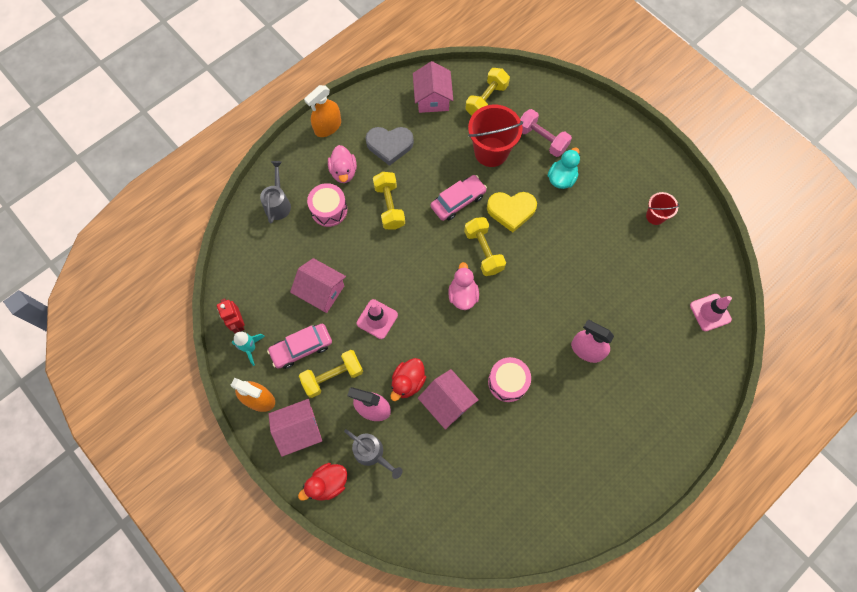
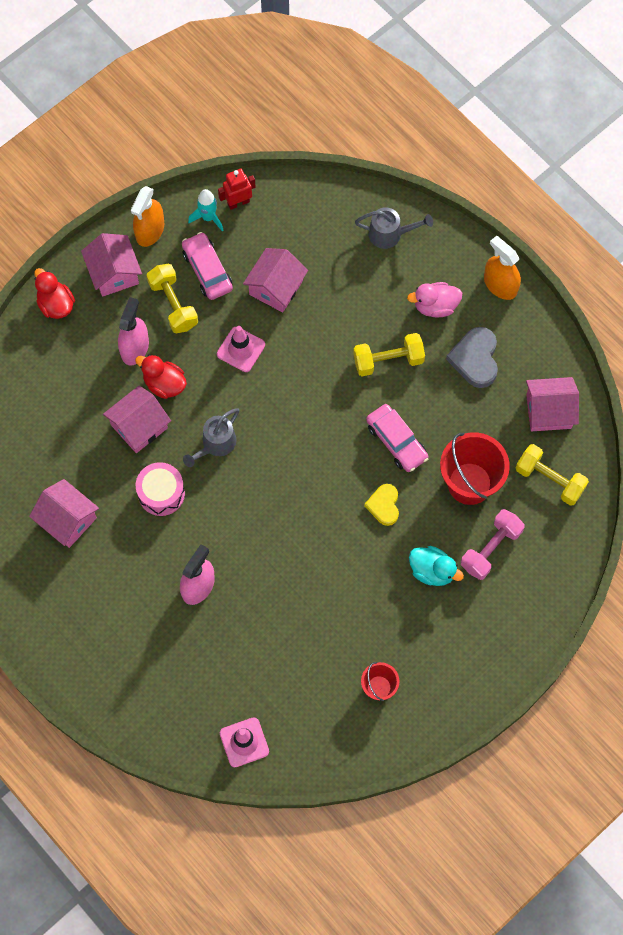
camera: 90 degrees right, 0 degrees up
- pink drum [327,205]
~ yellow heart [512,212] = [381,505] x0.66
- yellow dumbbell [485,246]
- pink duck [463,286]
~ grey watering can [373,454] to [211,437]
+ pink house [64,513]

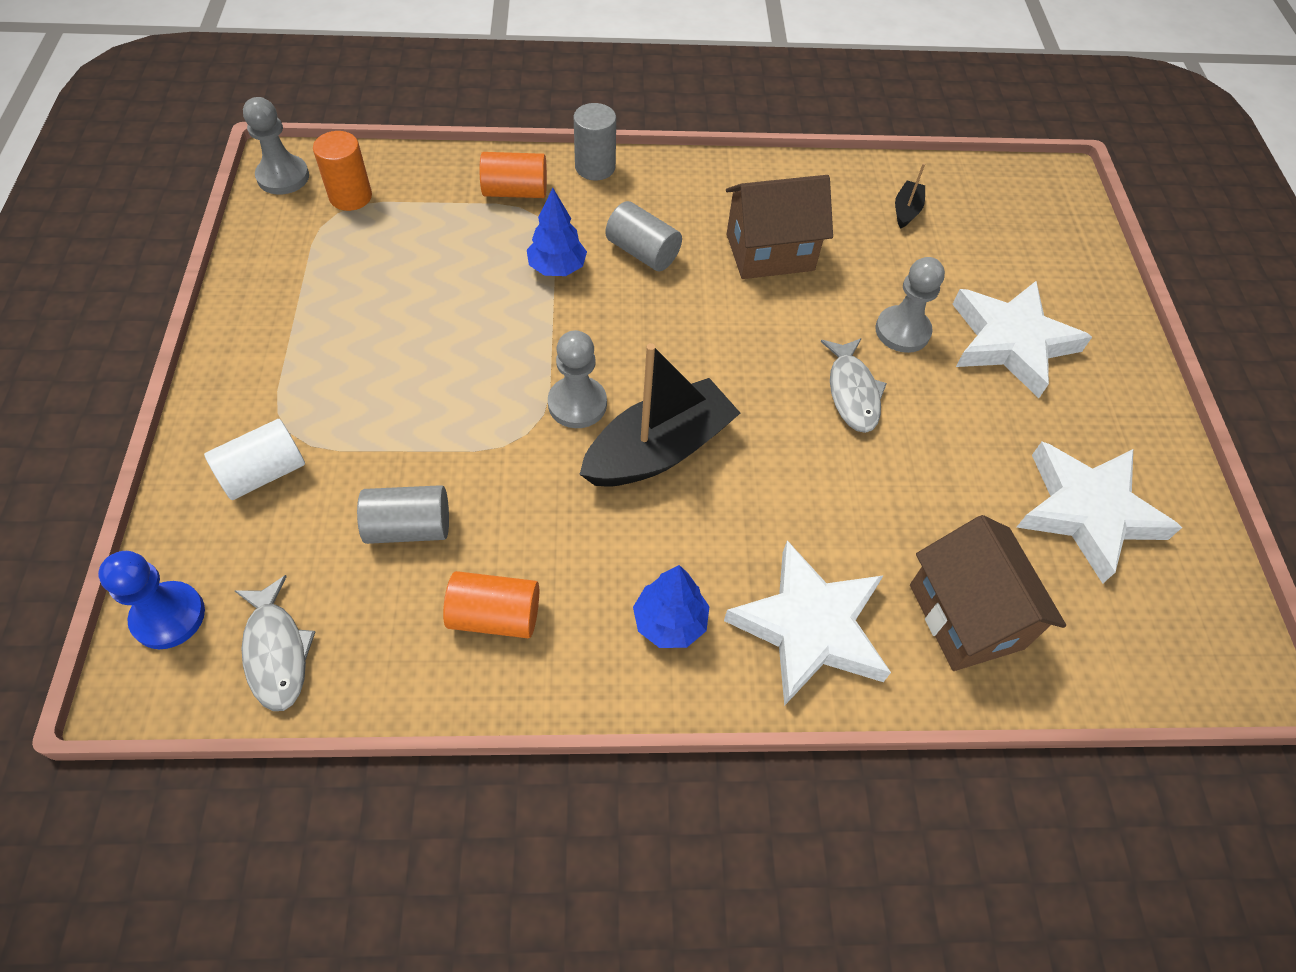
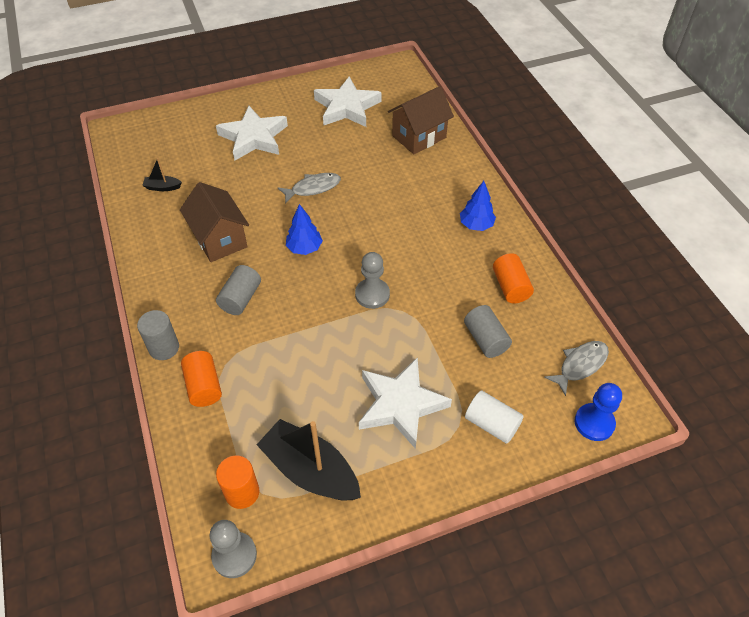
camera: 105 degrees left, 5 degrees down
~ blue tree [557,232] to [304,229]
- grey pawn [910,305]
~ black boat [659,415] to [309,460]
~ white star [807,623] to [405,403]

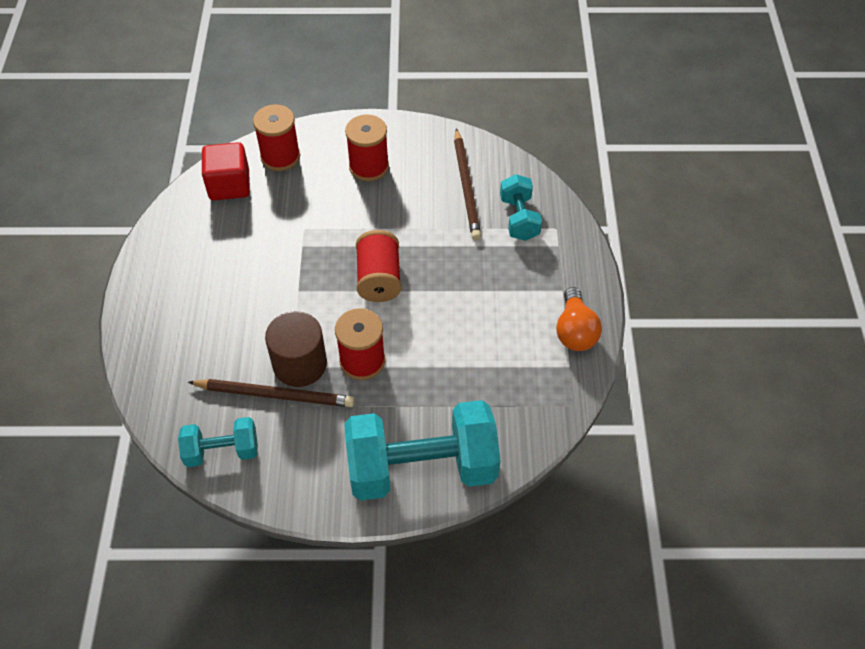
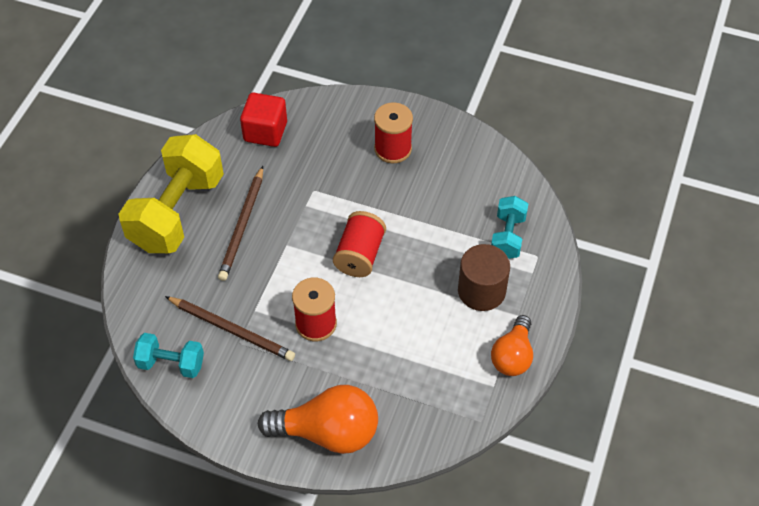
camera: 20 degrees right, 0 degrees up
- red spool [276,137]
~ brown pencil [467,184] to [240,223]
~ brown cylinder [296,349] to [484,277]
~ turquoise dumbbell [422,450] to orange light bulb [318,419]
+ yellow dumbbell [171,193]

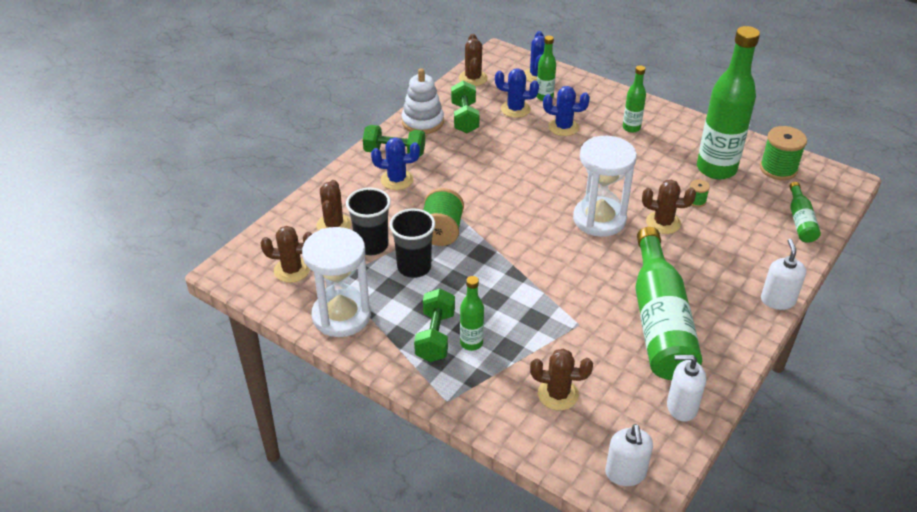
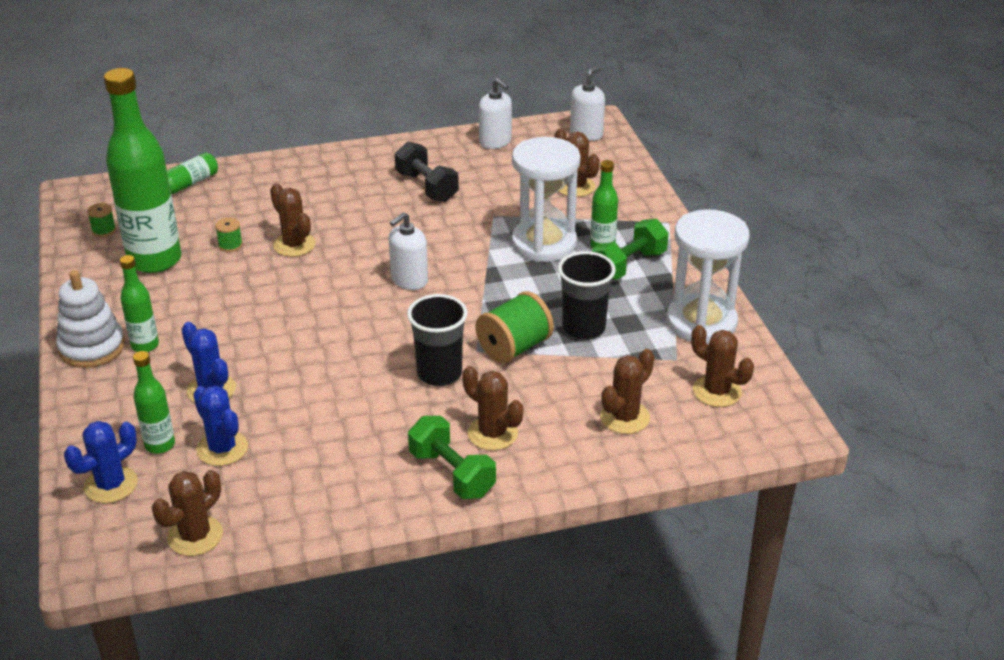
camera: 140 degrees left, 5 degrees down
~ white stacking toy [423,101] to [90,319]
- green dumbbell [465,107]
~ green spool [783,153] = [101,220] x0.49
~ white hourglass [605,186] to [545,199]
~ blue cactus [395,163] to brown cactus [492,408]
~ black cup [368,221] to [437,340]
~ green bottle [668,303] to black dumbbell [427,172]
~ white soap dispenser [783,274] to [408,251]

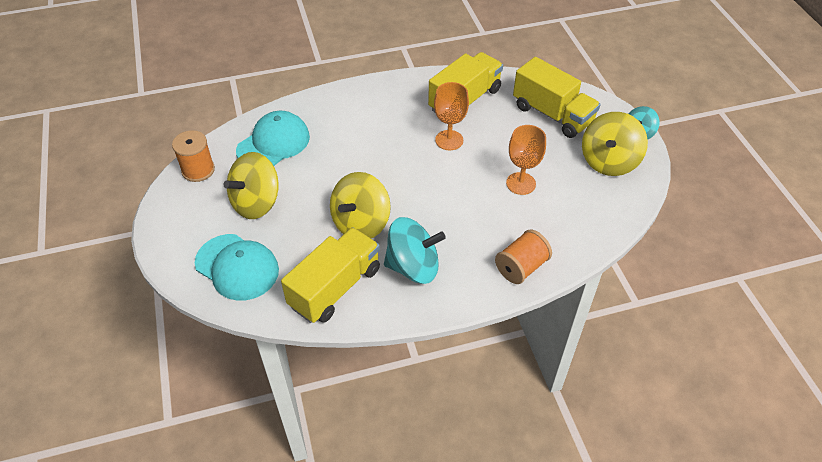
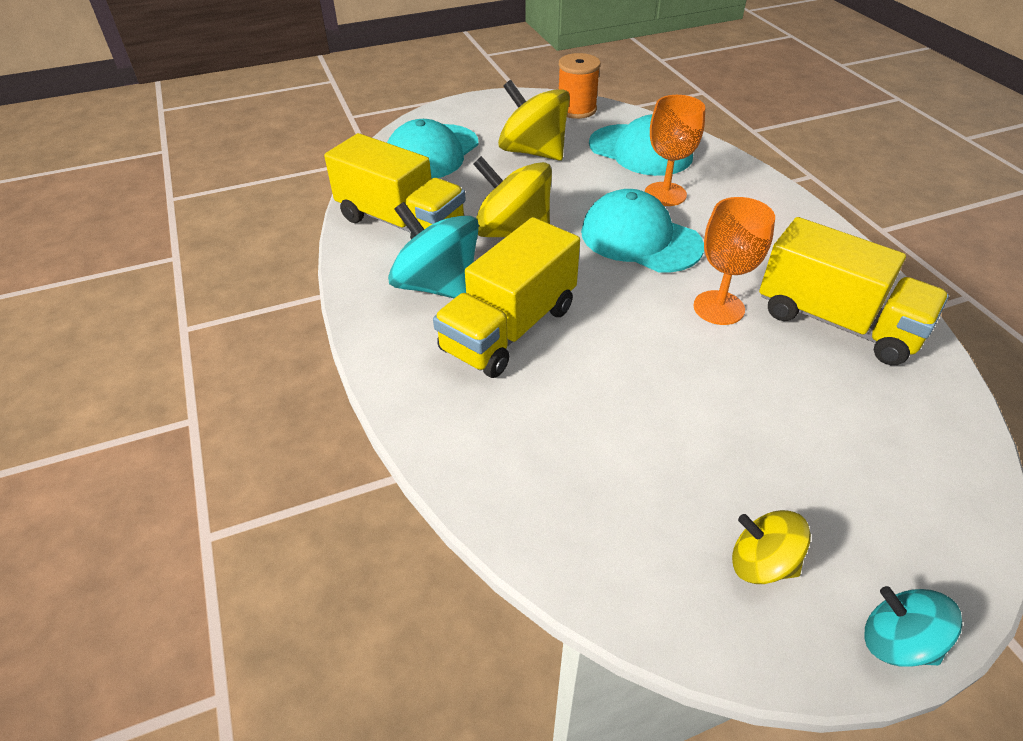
camera: 85 degrees right, 5 degrees down
~ yellow truck [556,97] to [506,297]
~ yellow spinning top [615,144] = [771,547] x0.56
~ orange goblet [526,160] to [675,150]
~ turquoise spinning top [415,250] = [433,250] 135 degrees clockwise
- orange spool [523,256]
+ turquoise cap [642,230]

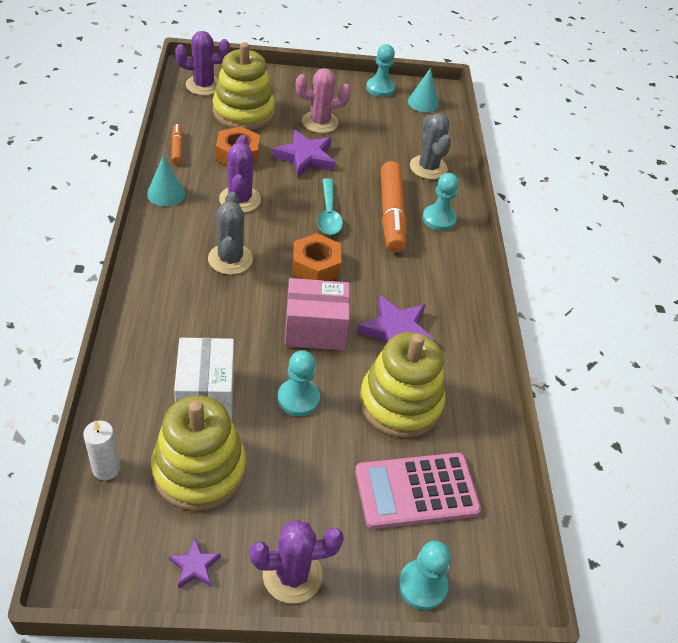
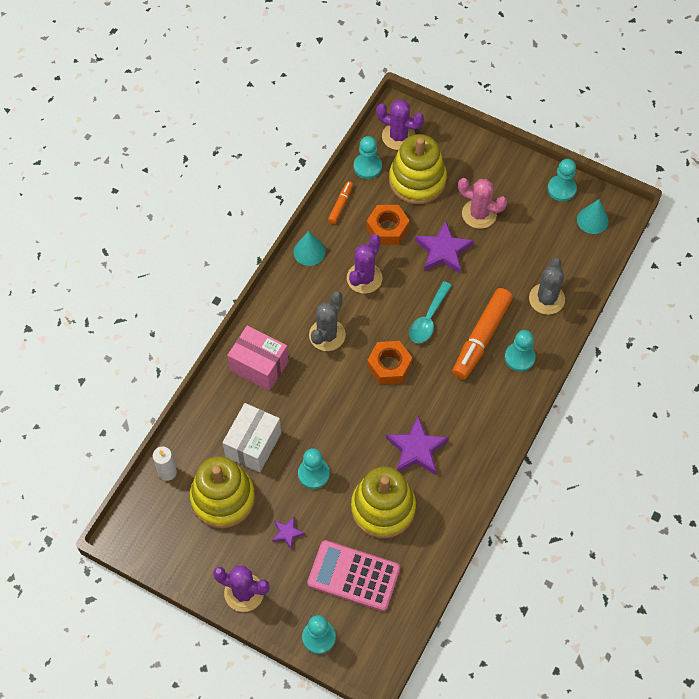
camera: 35 degrees right, 15 degrees up
~ pink box [317,314] to [258,358]
~ purple star [195,564] to [288,533]
+ turquoise pawn [368,157]

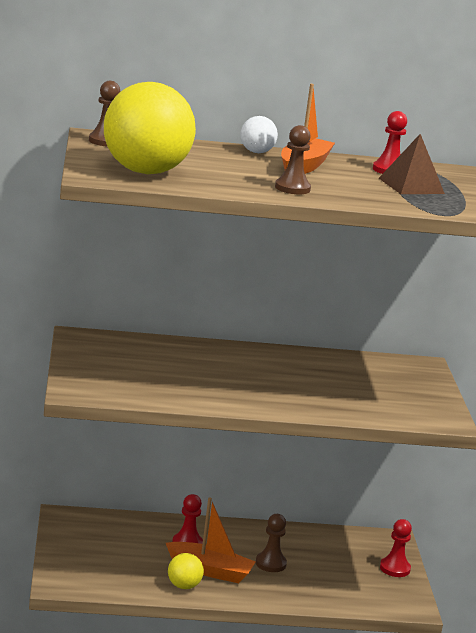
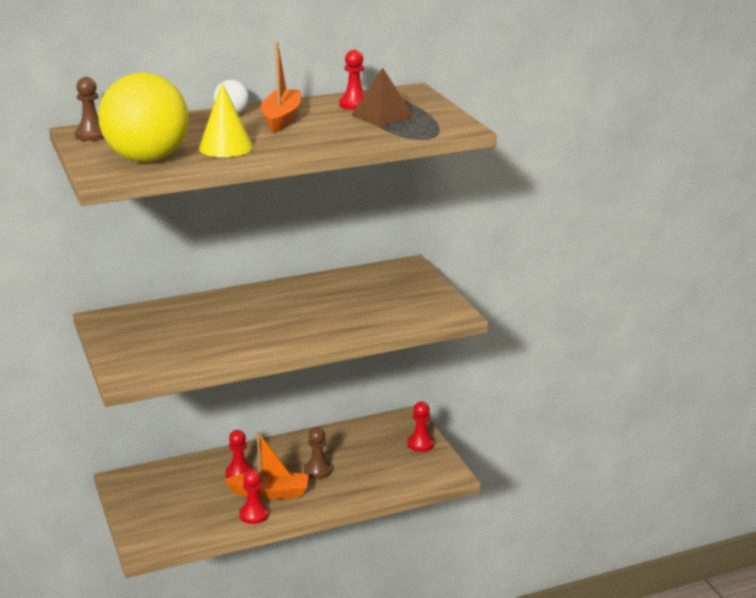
camera: 15 degrees left, 5 degrees up
- brown pawn [293,159]
~ yellow ball [186,571] to red pawn [254,496]
+ yellow cone [226,120]

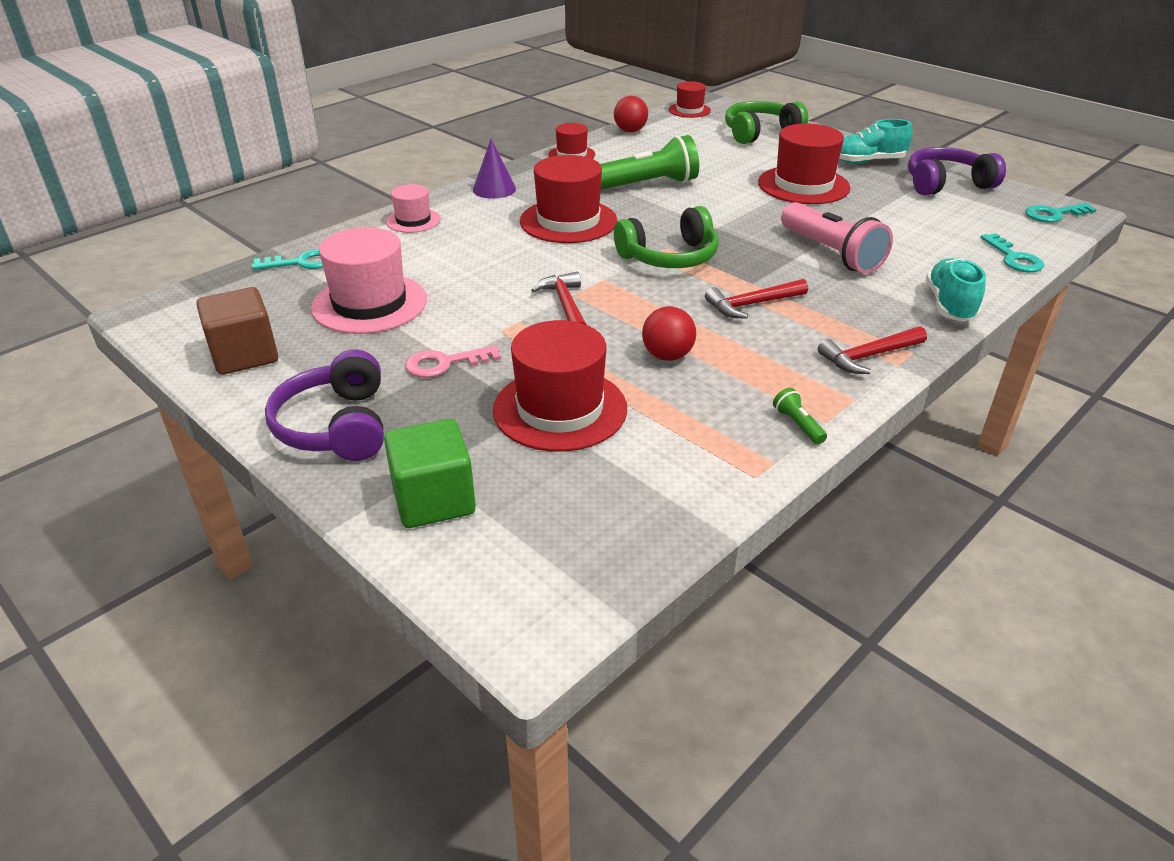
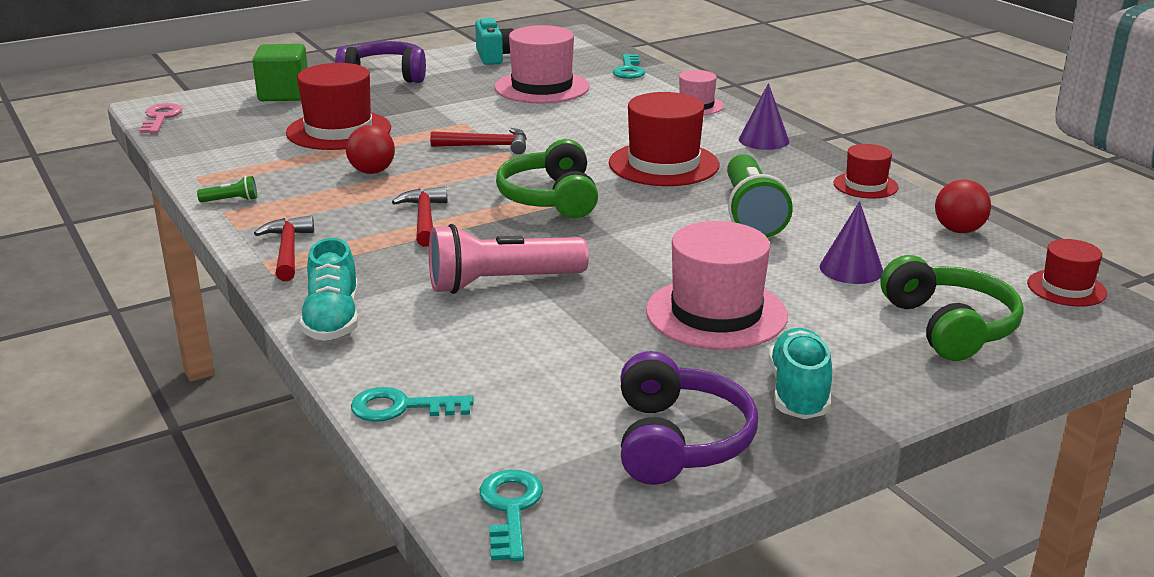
camera: 105 degrees right, 10 degrees down
~ red hat [804,163] to pink hat [717,285]
~ turquoise shoe [956,290] = [328,289] 60 degrees clockwise
~ brown cube [237,331] to turquoise camera [494,41]
~ pink key [453,361] to [161,118]
+ purple cone [851,242]

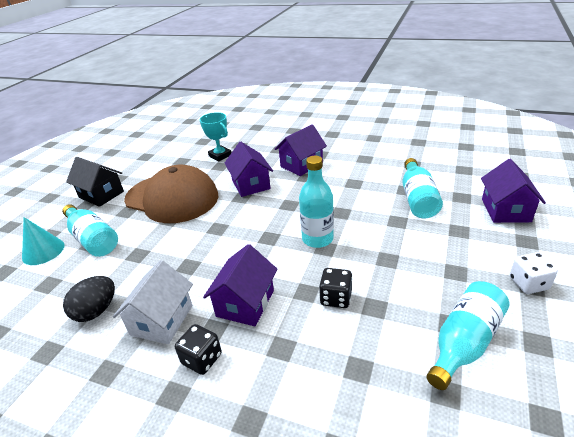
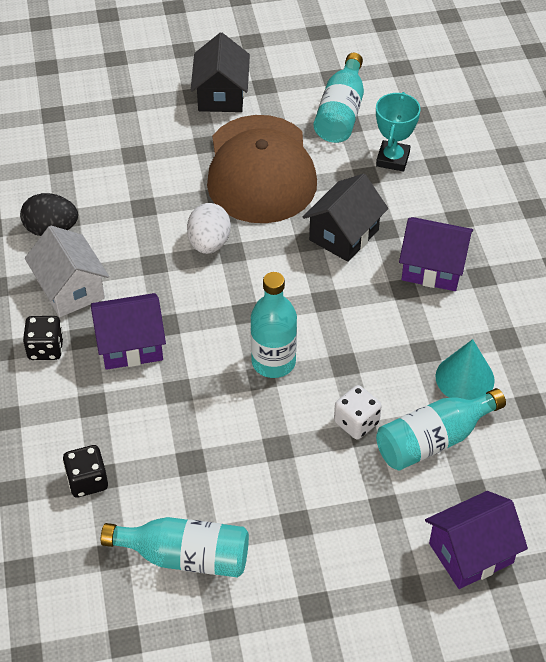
camera: 55 degrees right, 15 degrees up
~ purple house [249,169] to black house [345,218]
~ turquoise bottle [90,230] to [339,98]
~ turquoise cone [43,241] to [465,369]
~ white dice [533,273] to [358,412]
~ white house [153,302] = [67,271] 75 degrees clockwise
~ black dice [336,288] to [85,471]
+ white egg [209,228]

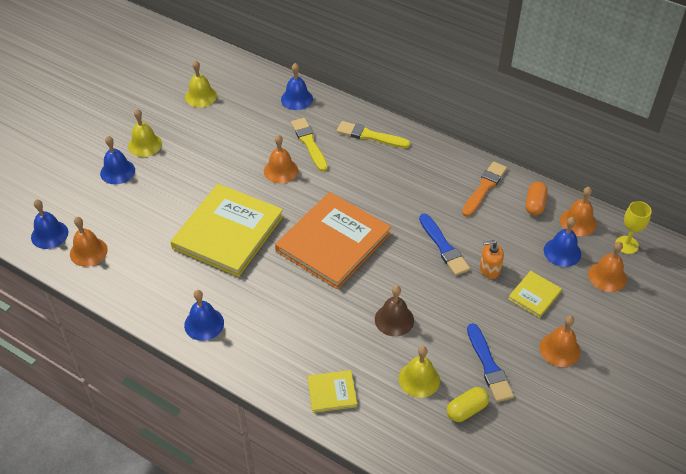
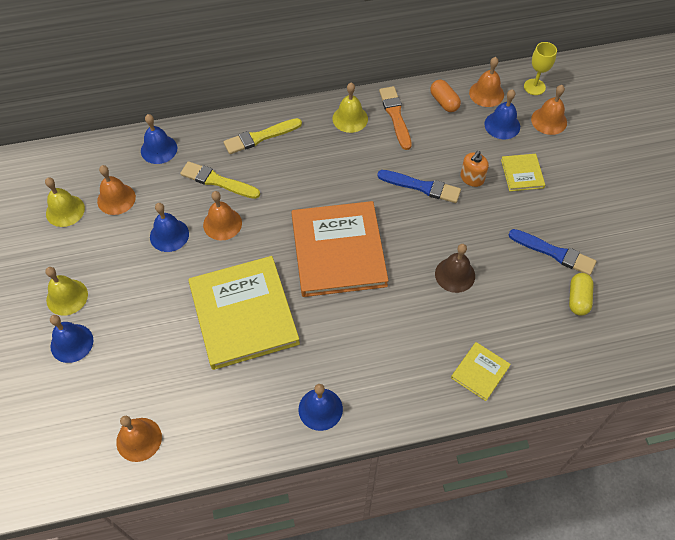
camera: 45 degrees left, 10 degrees up
~ blue bell [49,224] to [169,227]
~ orange bell [559,341] to [116,190]
~ yellow bell [419,372] to [350,108]

